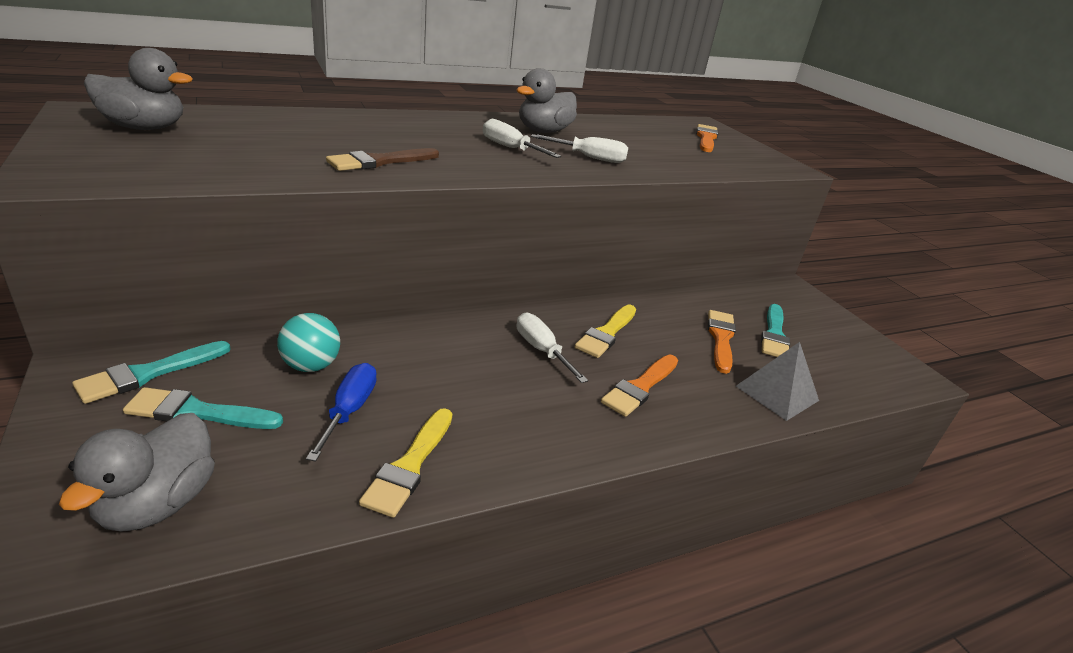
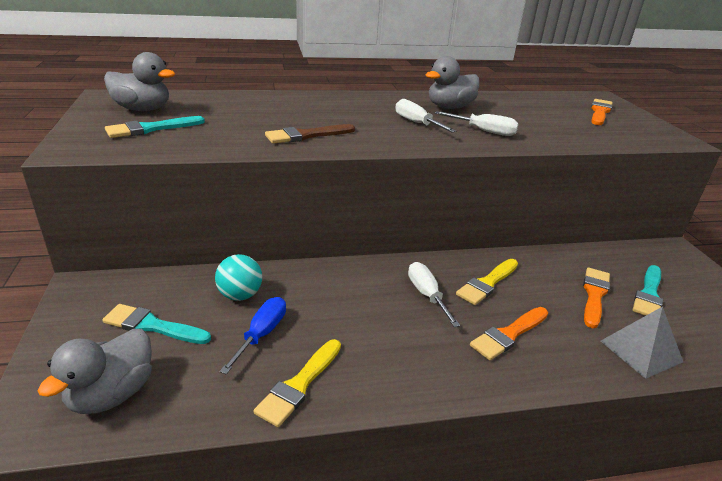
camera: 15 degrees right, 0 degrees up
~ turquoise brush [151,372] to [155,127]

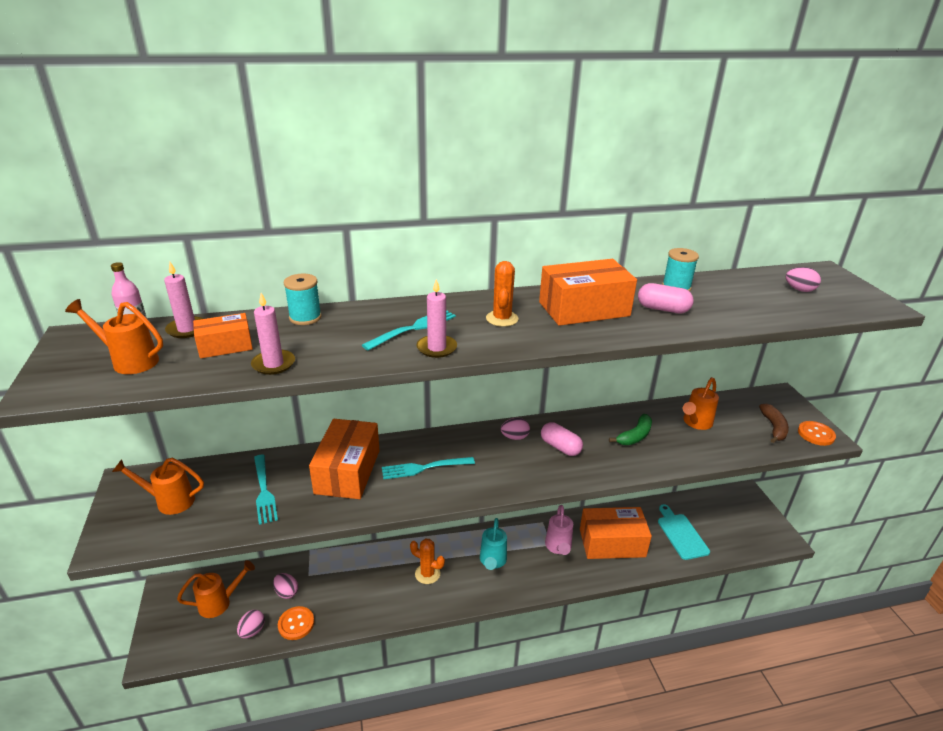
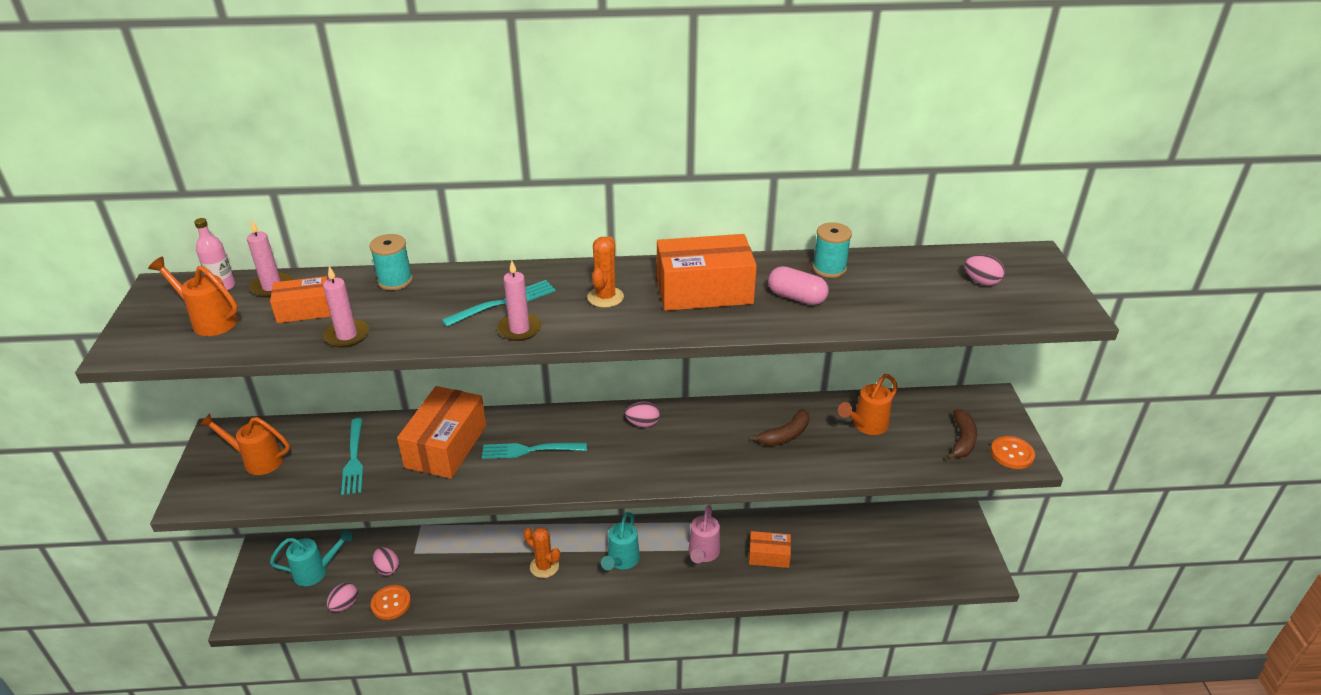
camera: 10 degrees right, 5 degrees up
~ green banana [630,429] to brown banana [779,427]
- pink capsule [562,439]
- turquoise cutting board [684,532]
~ orange box [616,533] = [770,549] x0.56
~ orange watering can [216,589] to turquoise watering can [311,557]

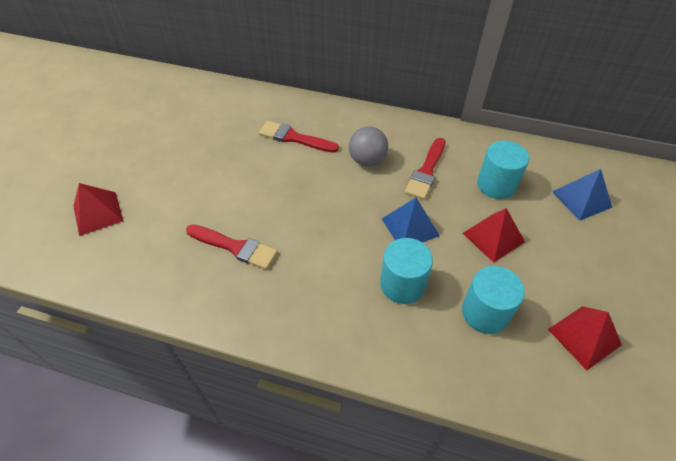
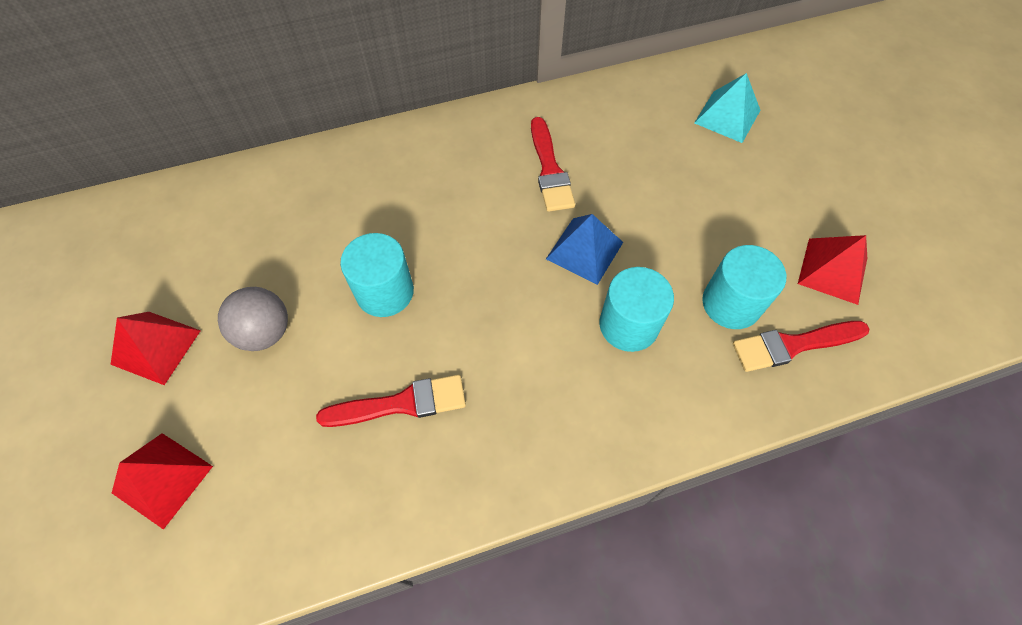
camera: 35 degrees left, 10 degrees up
~ red brush [299,137] to [801,346]
~ grey ball [368,146] to [253,319]
~ turquoise cylinder [503,170] to [377,275]
~ blue pyramid [582,195] to turquoise pyramid [727,108]
~ red pyramid [494,235] to [155,348]

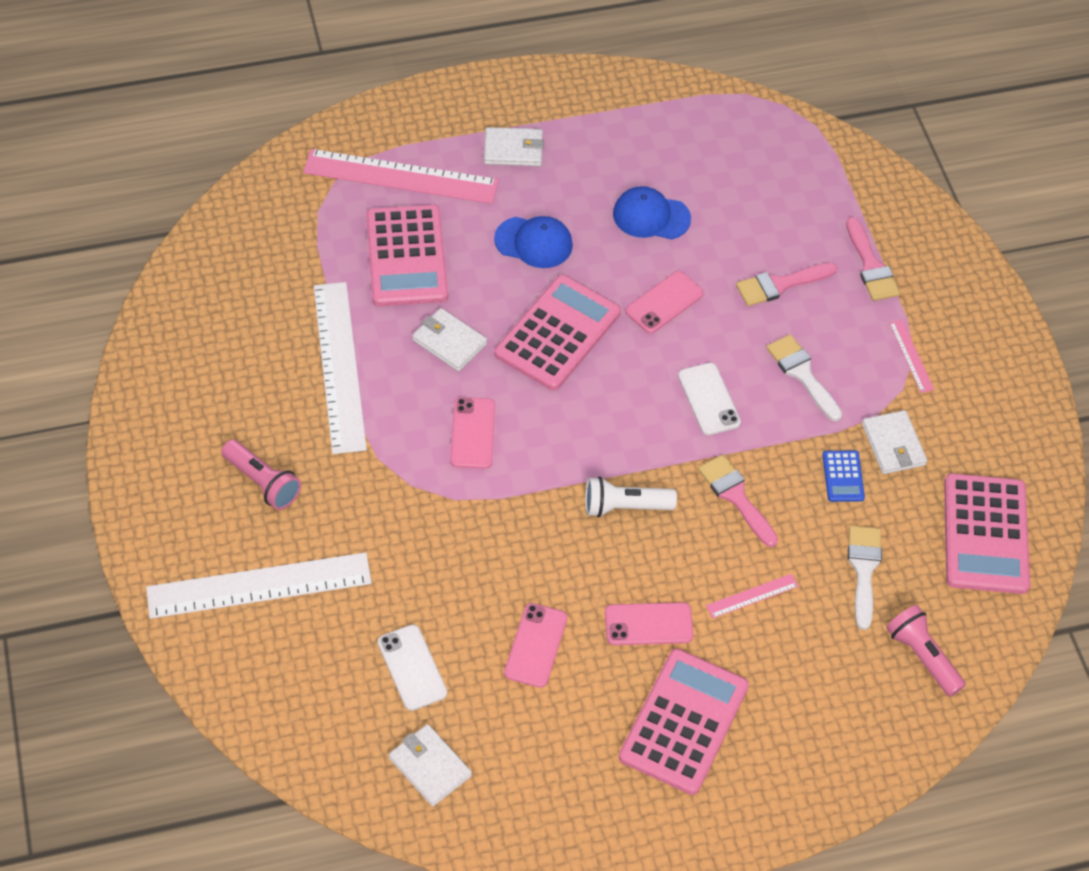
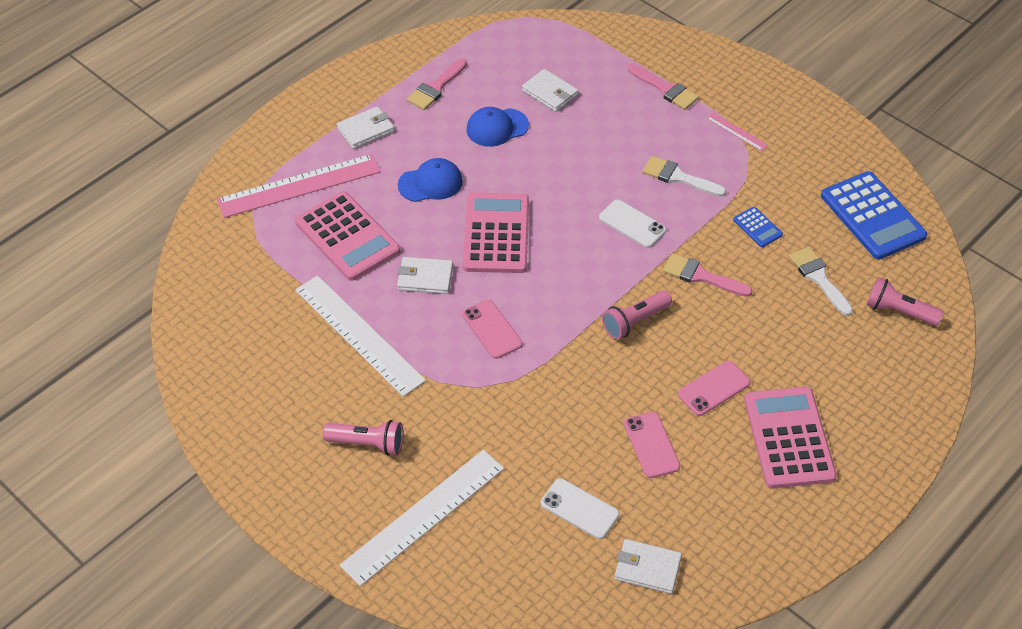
camera: 30 degrees left, 5 degrees down
~ pink brush [786,284] to [437,84]
- pink phone [664,302]
~ white wallet [894,442] to [550,90]
~ pink calculator [987,533] to blue calculator [874,215]
~ white flashlight [631,497] to pink flashlight [637,315]
- pink ruler [752,596]

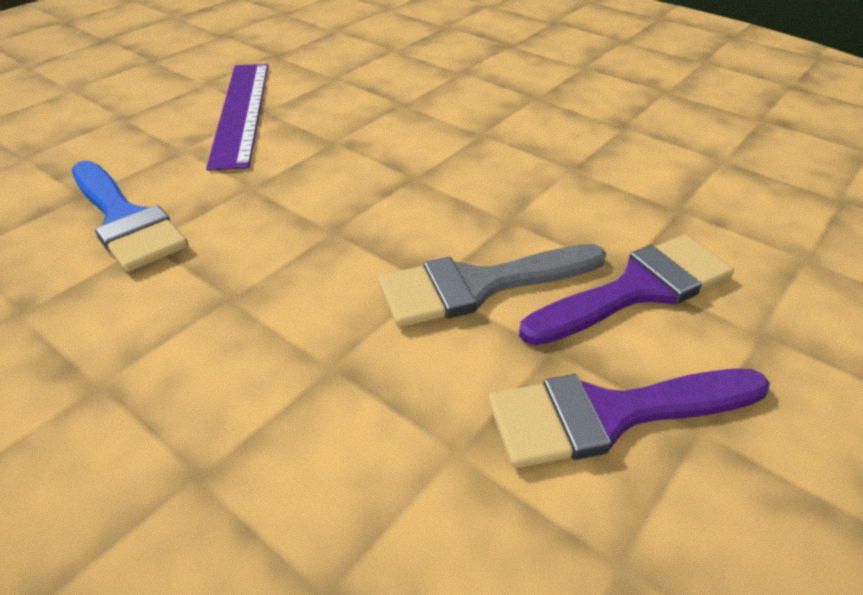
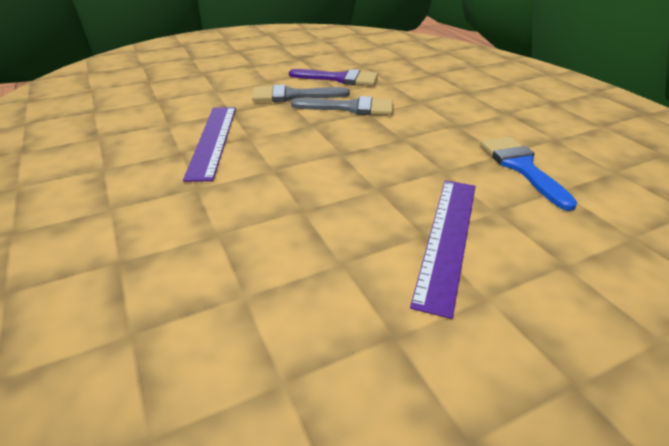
camera: 155 degrees left, 5 degrees down
~ purple brush [626,290] to grey brush [301,93]
+ purple ruler [209,144]

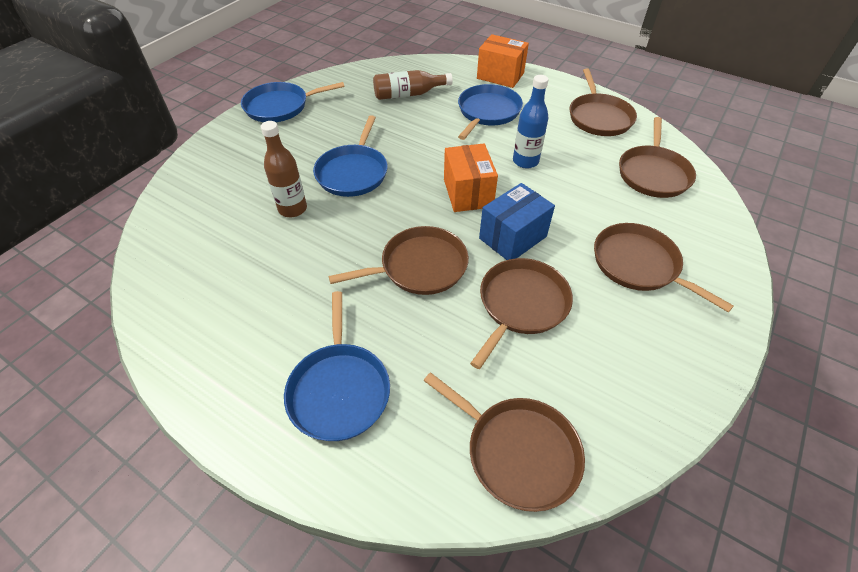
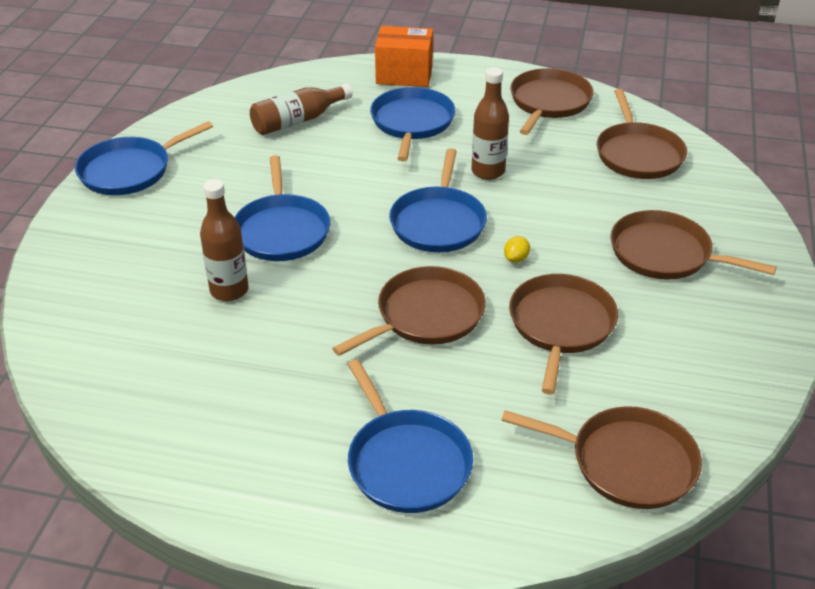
camera: 20 degrees left, 10 degrees down
~ brown pan [603,102] = [552,101] 135 degrees counterclockwise
~ blue bottle [531,121] to brown bottle [490,123]
~ orange box [471,178] to blue pan [438,200]
~ blue box [517,221] to yellow lemon [517,249]

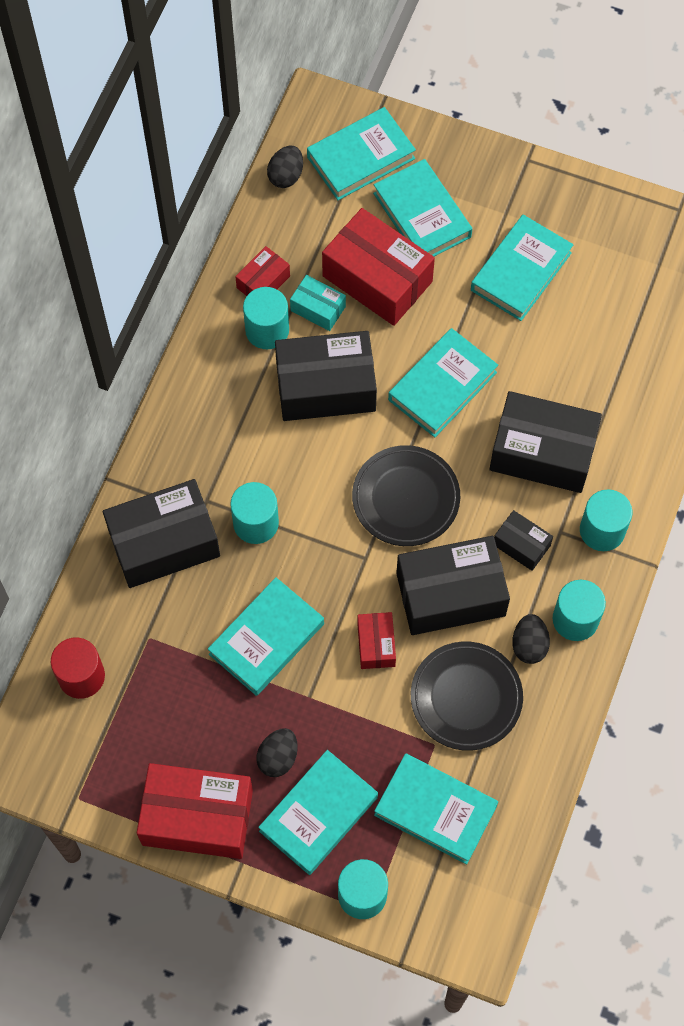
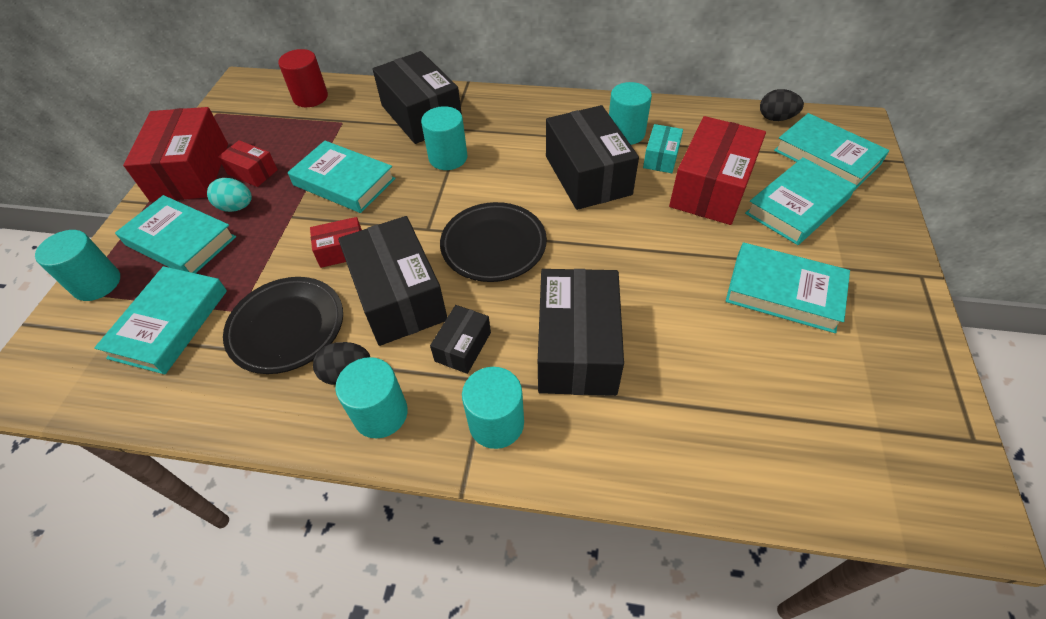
camera: 80 degrees right, 15 degrees down
~ red box [262,271] to [248,163]
- turquoise book [443,383]
~ black egg [277,752] to turquoise egg [229,195]

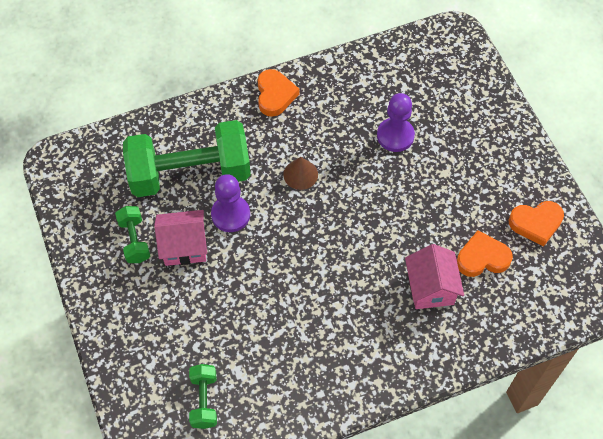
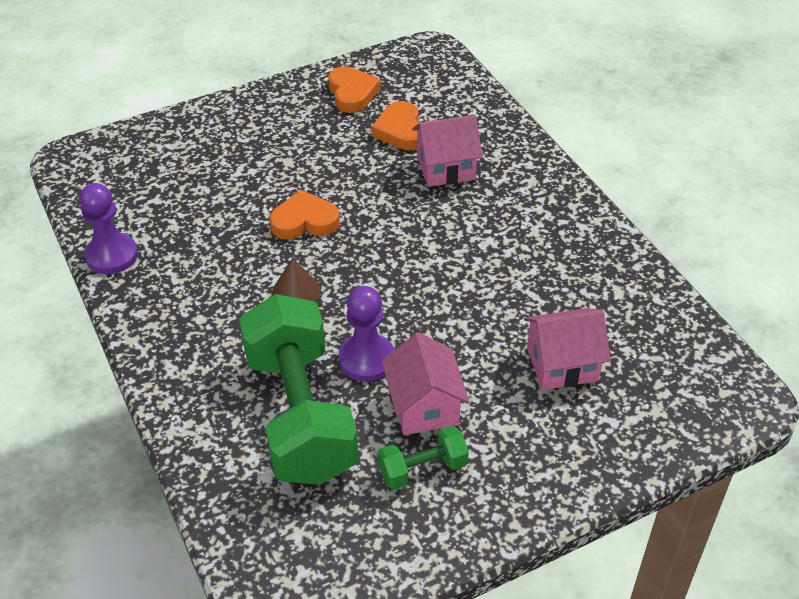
camera: 95 degrees left, 15 degrees down
~ orange heart [278,93] to [304,214]
~ purple pawn [396,122] to [108,228]
- green dumbbell [203,396]
+ pink house [567,349]

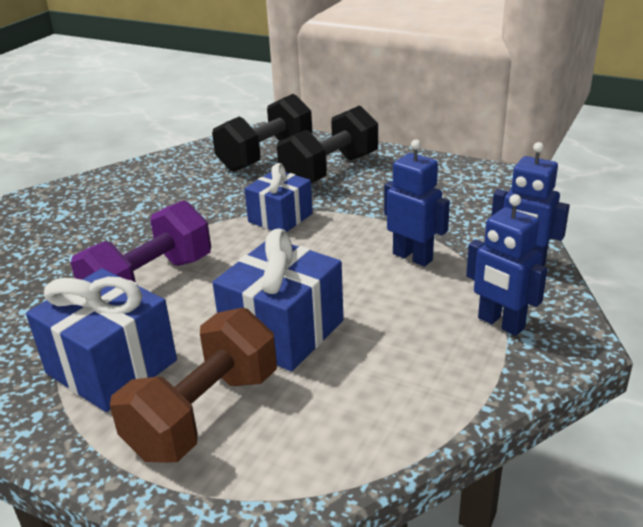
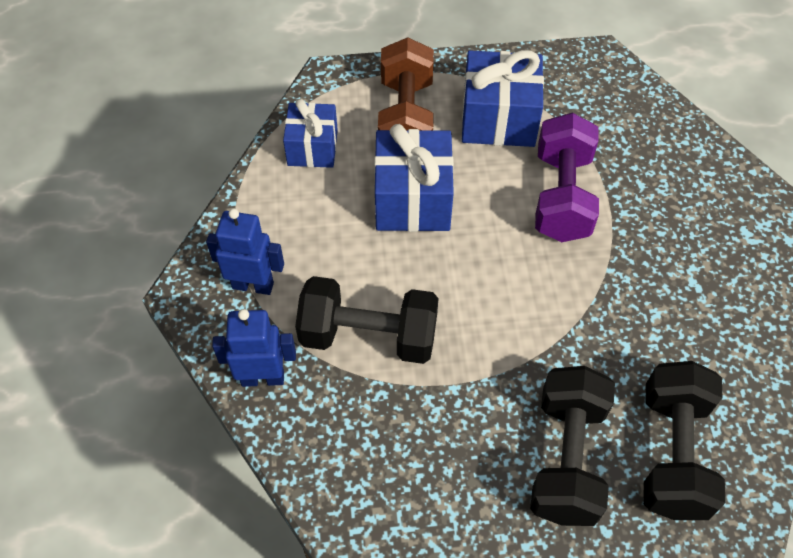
camera: 145 degrees right, 25 degrees up
~ blue robot [417,203] to black dumbbell [367,320]
~ blue gift [278,197] to [310,133]

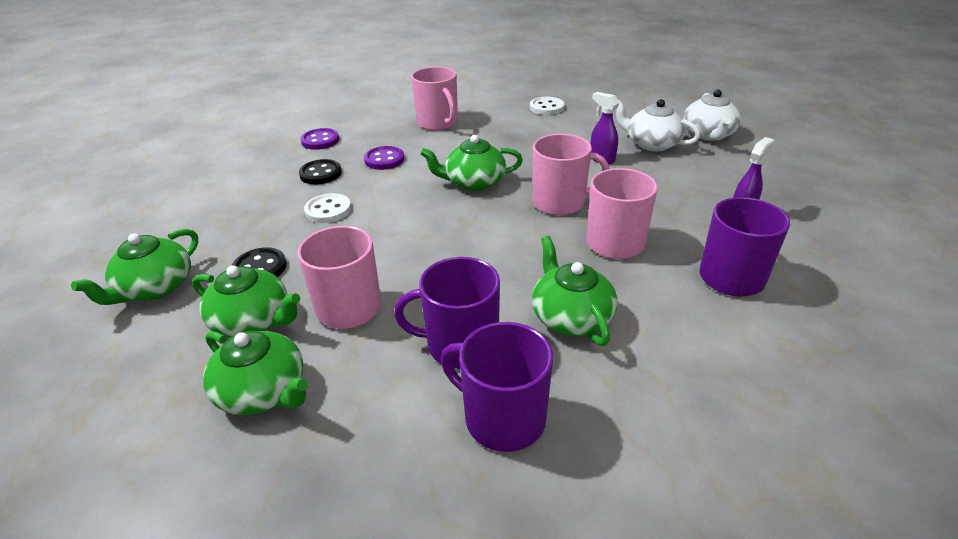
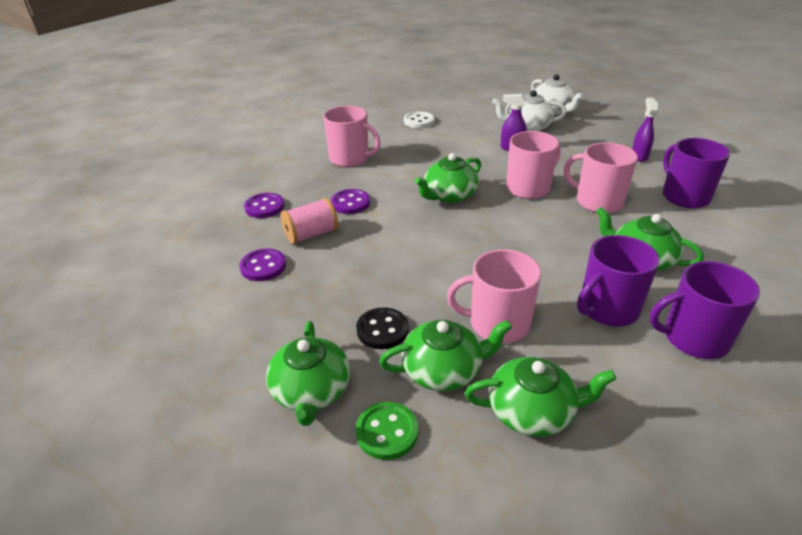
camera: 35 degrees left, 0 degrees up
~ black button [320,171] to pink spool [309,221]
- white button [327,208]
+ purple button [262,264]
+ green button [387,431]

